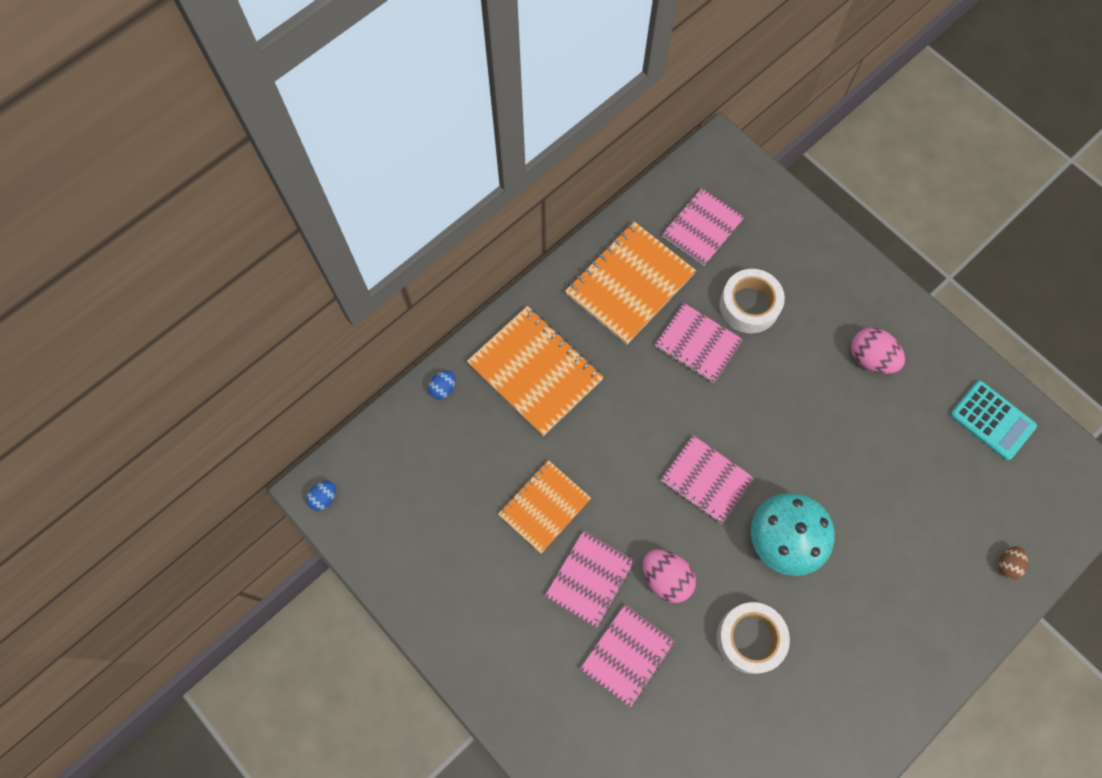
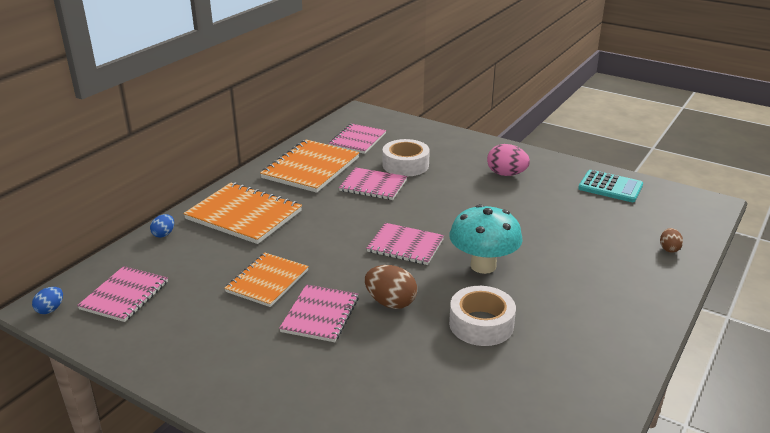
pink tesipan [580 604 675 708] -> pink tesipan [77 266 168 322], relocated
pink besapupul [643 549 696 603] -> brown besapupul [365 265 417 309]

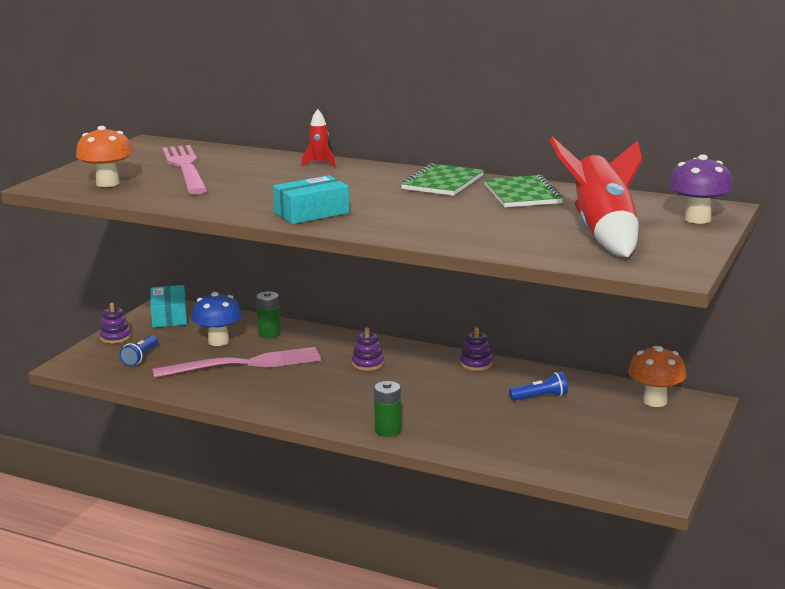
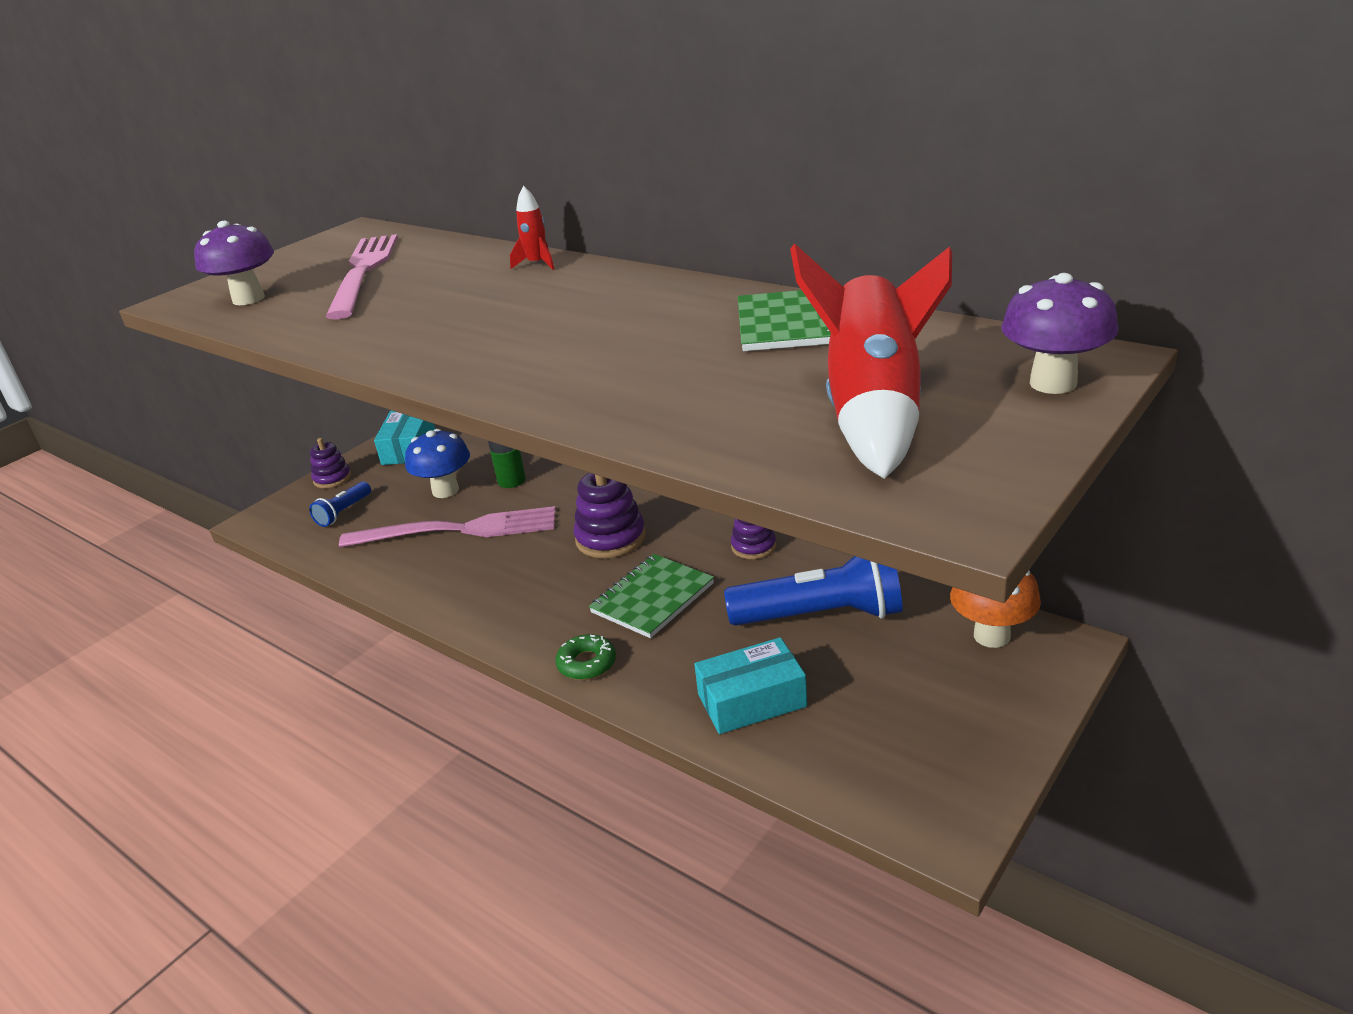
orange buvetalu [76 126 133 187] -> purple buvetalu [194 221 274 305]
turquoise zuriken [273 175 349 224] -> turquoise zuriken [694 637 807 734], relocated
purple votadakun [352 327 384 371] -> purple votadakun [573 473 646 558], x1.63
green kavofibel [374 381 401 437] -> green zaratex [556 634 616 680]
green tesipan [401 163 484 196] -> green tesipan [589 554 714 638], relocated
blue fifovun [509 372 568 401] -> blue fifovun [724 556 903 626], x2.06

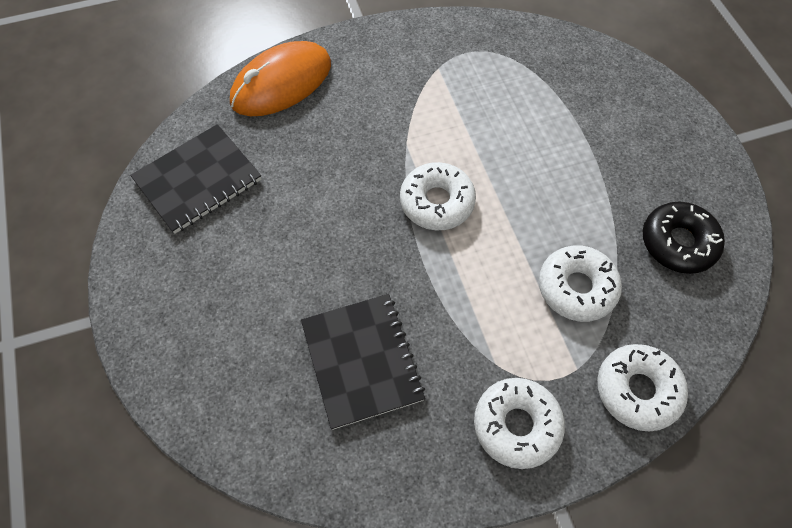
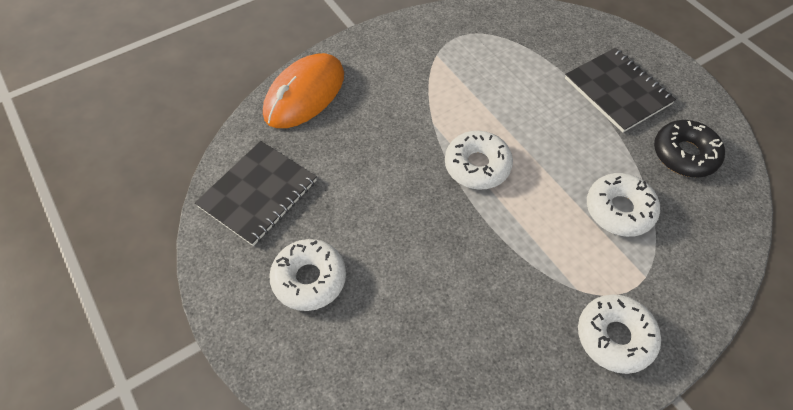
black tesipan [301 294 425 430] -> black tesipan [565 48 676 133], relocated
white zaratex [597 344 688 432] -> white zaratex [269 239 346 311], relocated

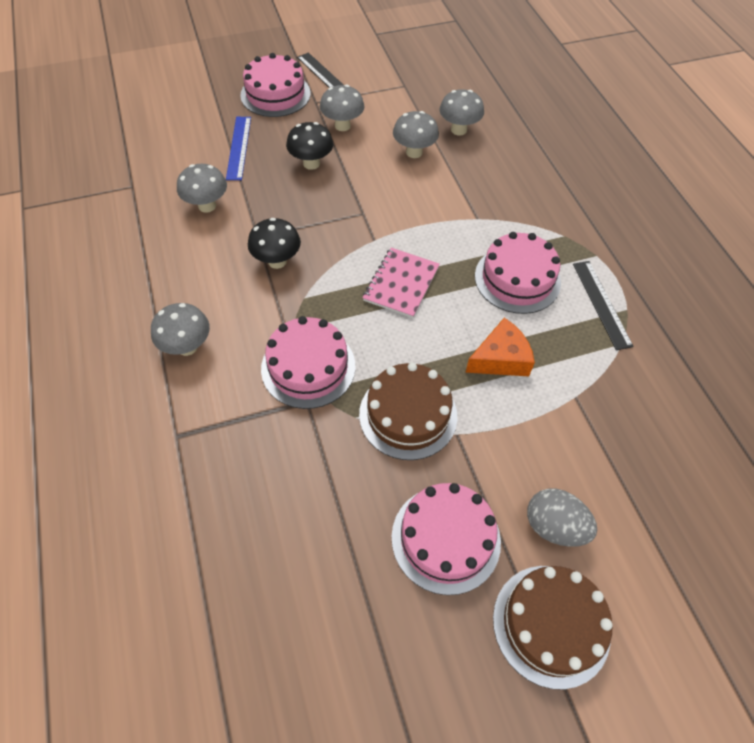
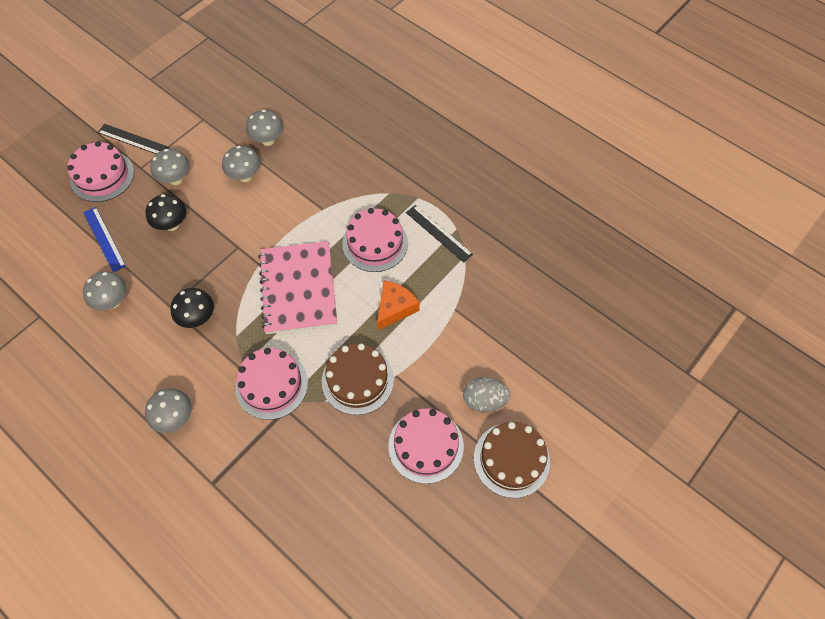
pink tesipan [363 248 440 318] -> pink tesipan [258 241 337 334], x1.67

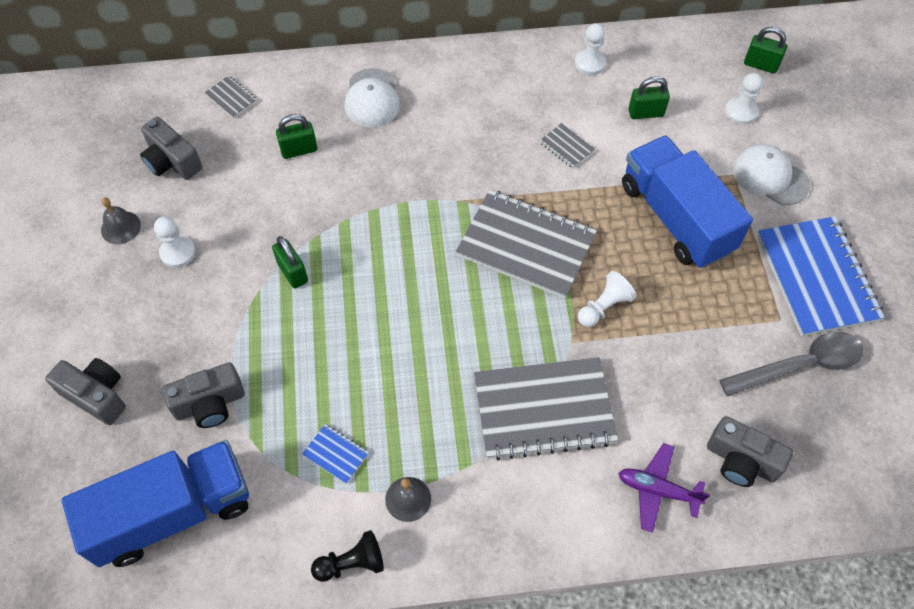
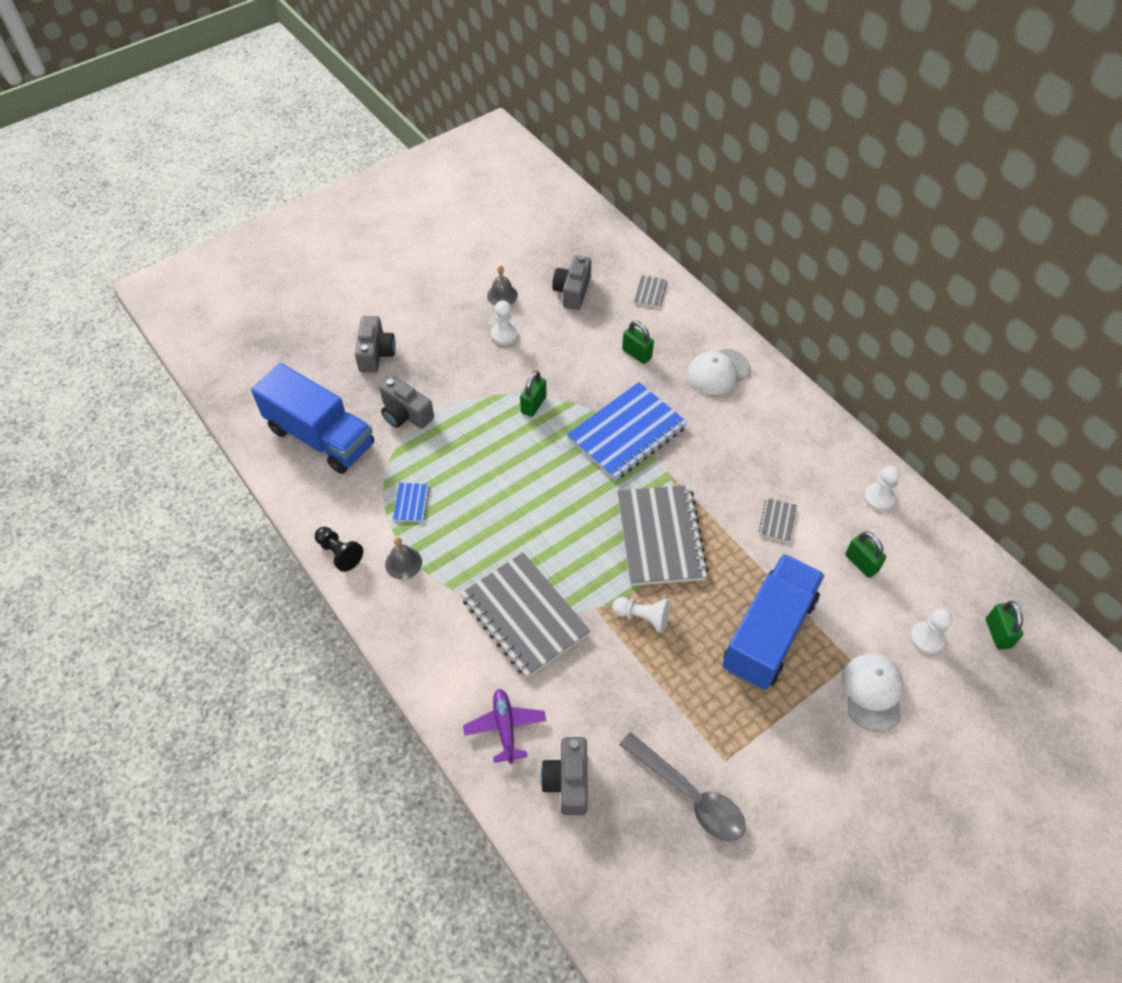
blue tesipan [757 216 885 336] -> blue tesipan [567 382 688 480], relocated

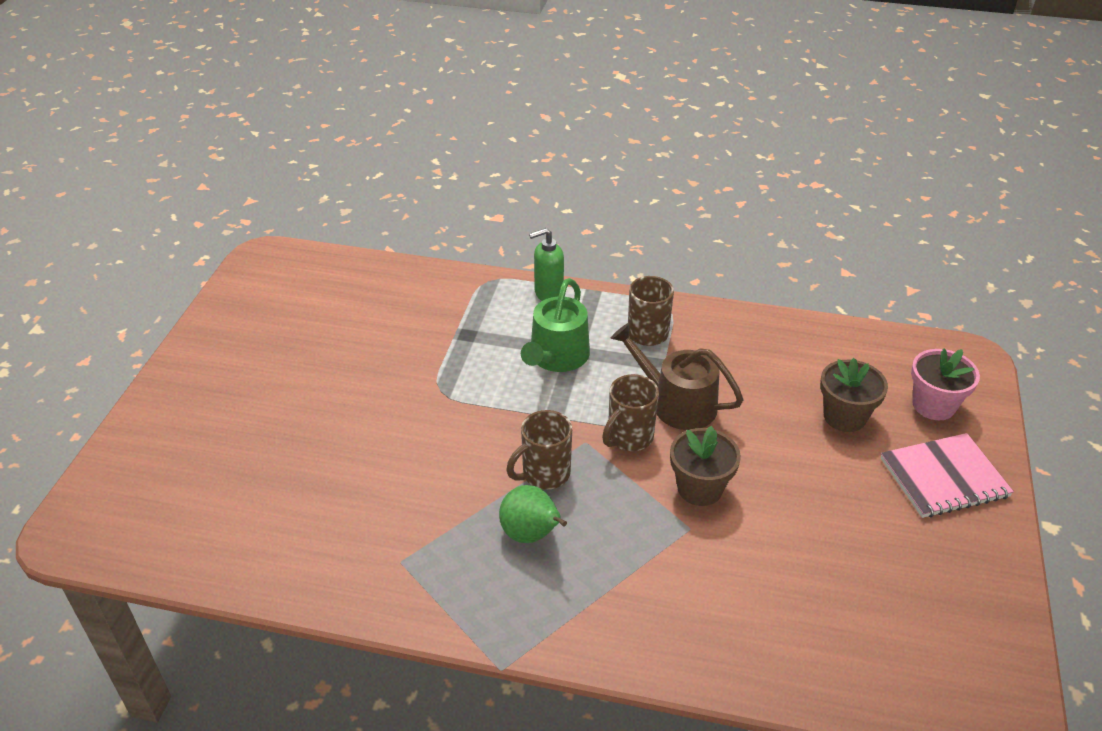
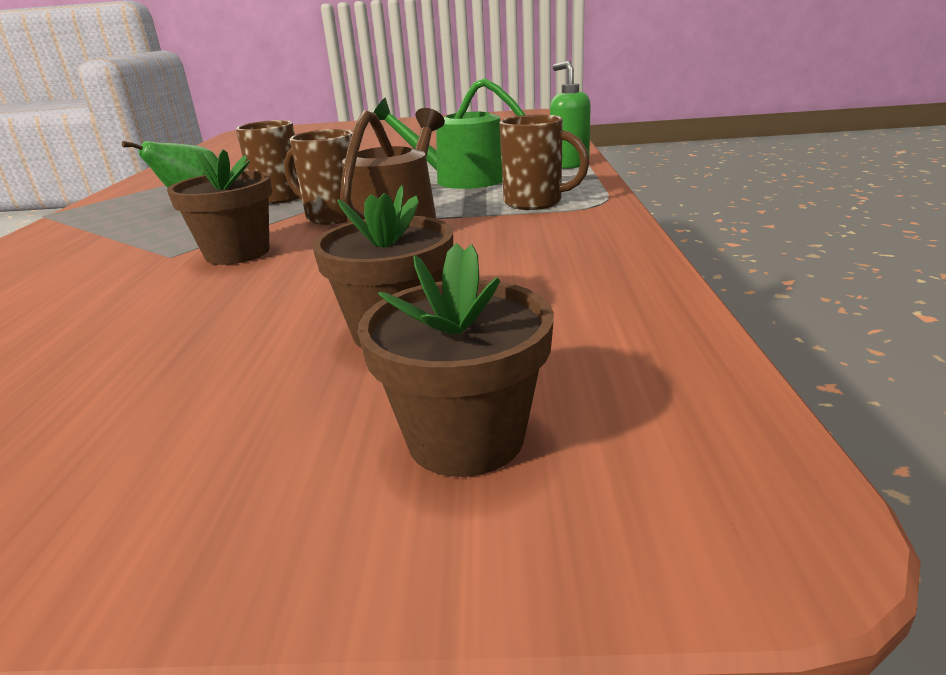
pink tesipan [881 433 1014 518] -> none
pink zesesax [911 348 980 420] -> brown zesesax [357 243 554 477]

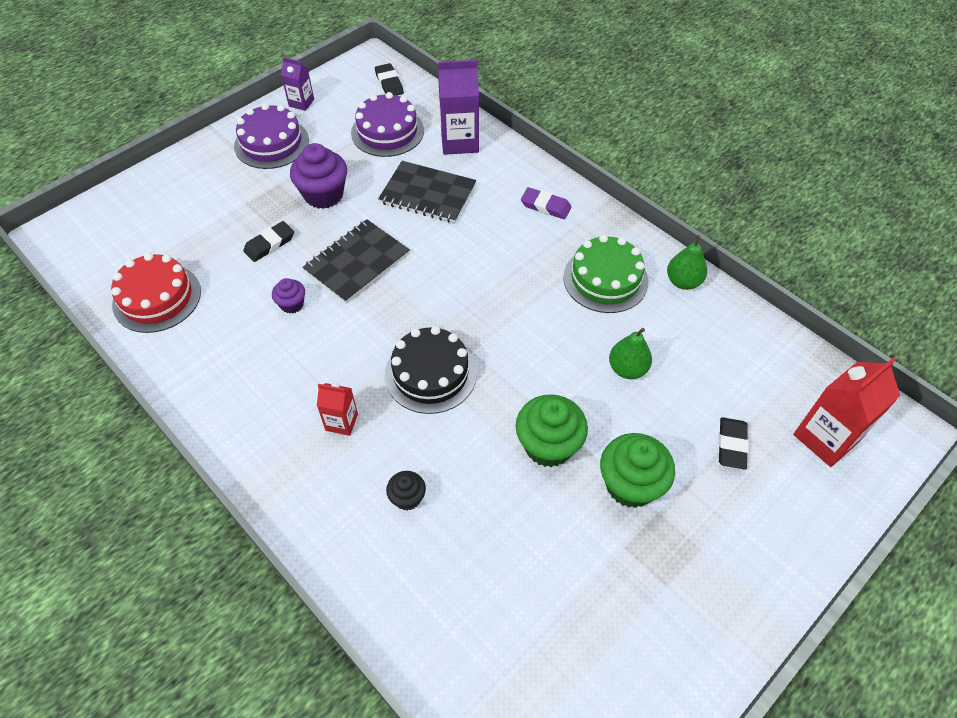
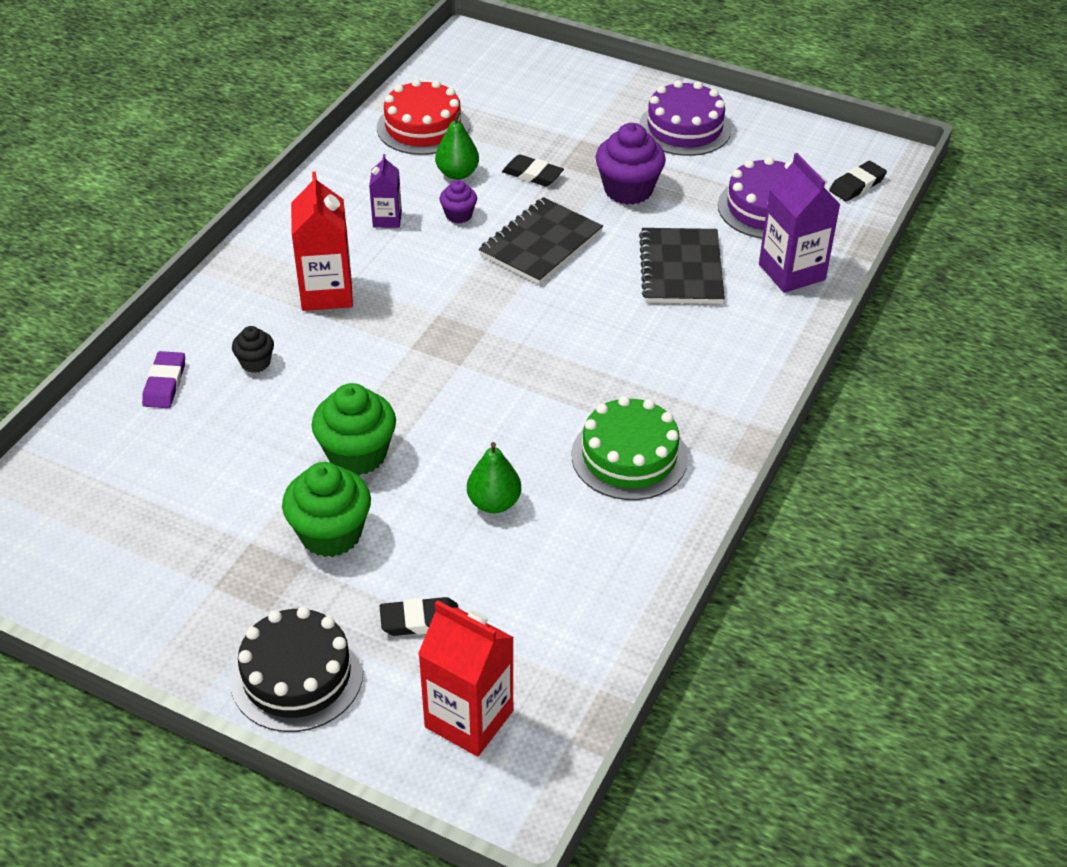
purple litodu [281 57 314 111] -> purple litodu [369 154 402 228], relocated
black tesipan [302 219 410 303] -> black tesipan [479 197 603 284], 75 degrees counterclockwise
red litodu [317 383 358 436] -> red litodu [291 171 353 311], x1.78
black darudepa [385 326 477 414] -> black darudepa [230 606 363 732], relocated
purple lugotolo [521 187 571 219] -> purple lugotolo [142 351 185 408], relocated
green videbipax [667 235 707 290] -> green videbipax [435 111 479 180], relocated

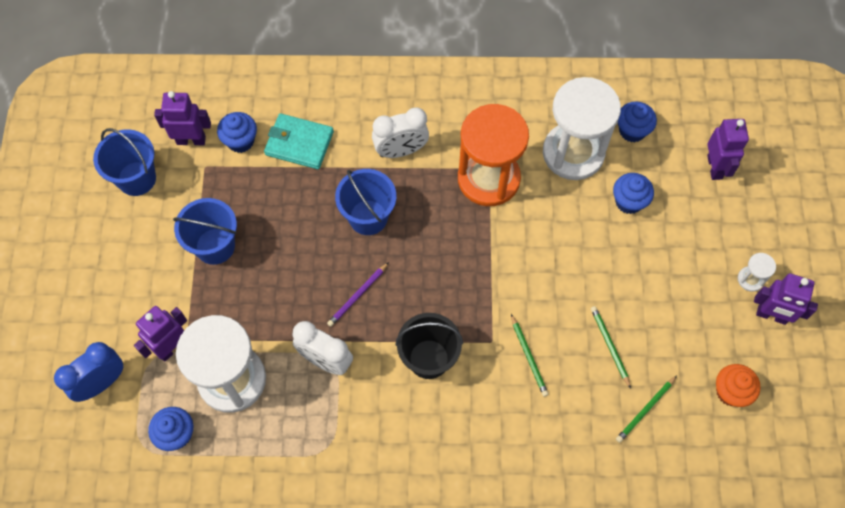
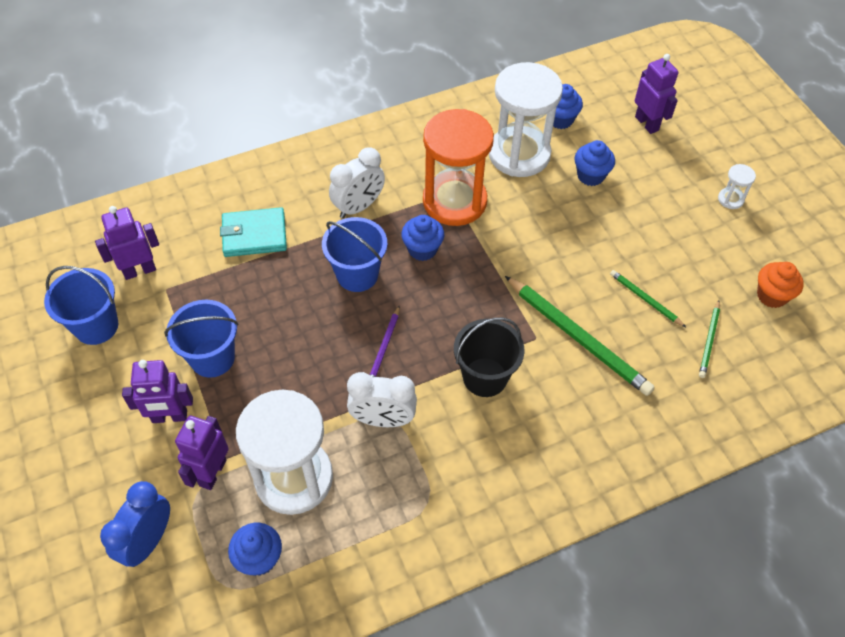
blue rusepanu [217 112 257 153] -> blue rusepanu [401 215 444 261], relocated
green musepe [511 314 549 397] -> green musepe [505 276 655 396], x1.98
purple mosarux [754 273 818 325] -> purple mosarux [122 360 193 423], relocated

